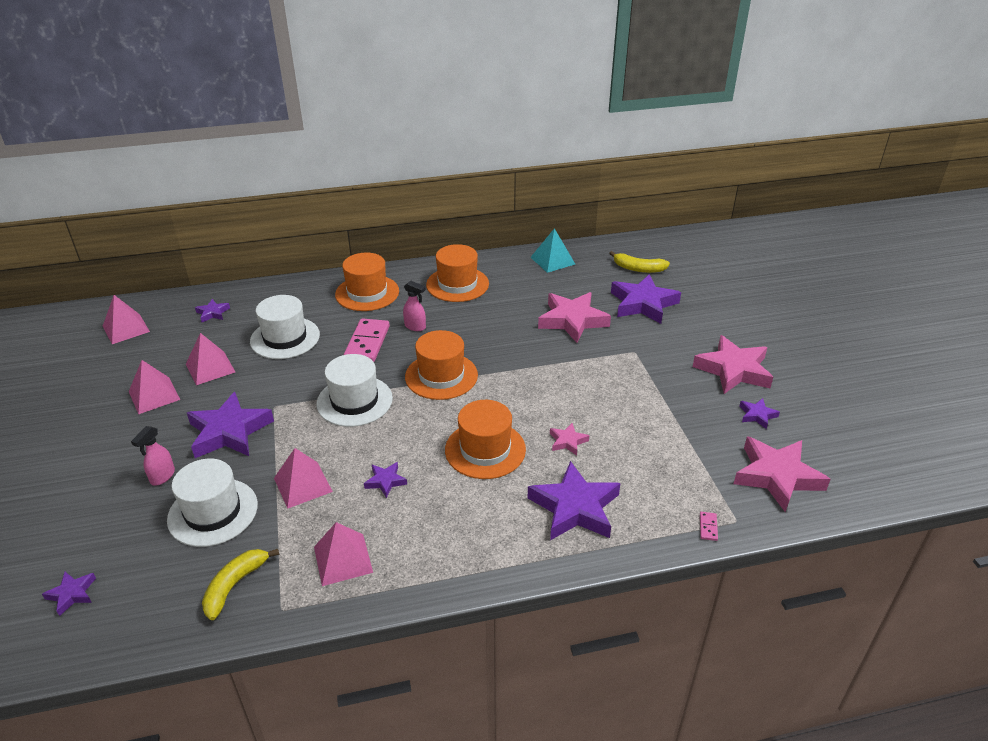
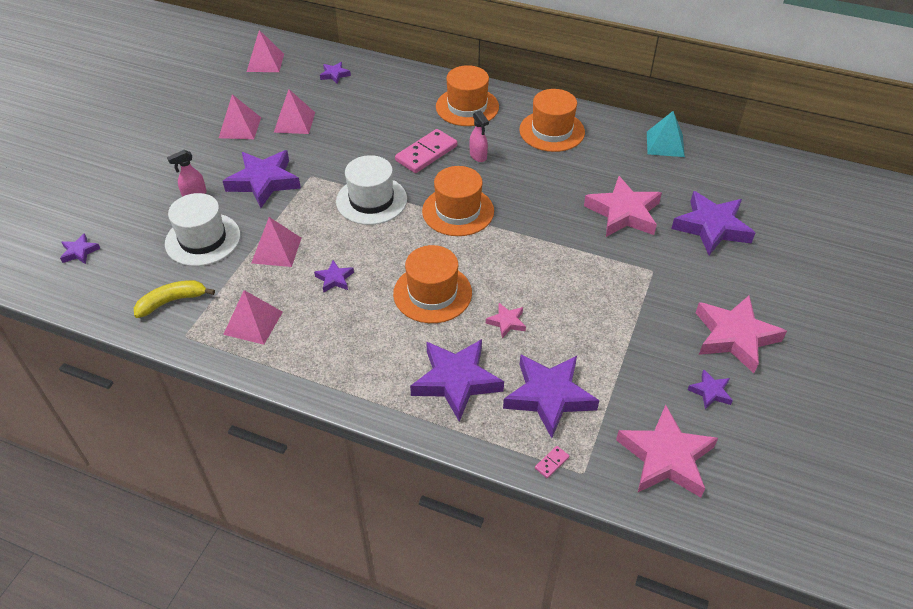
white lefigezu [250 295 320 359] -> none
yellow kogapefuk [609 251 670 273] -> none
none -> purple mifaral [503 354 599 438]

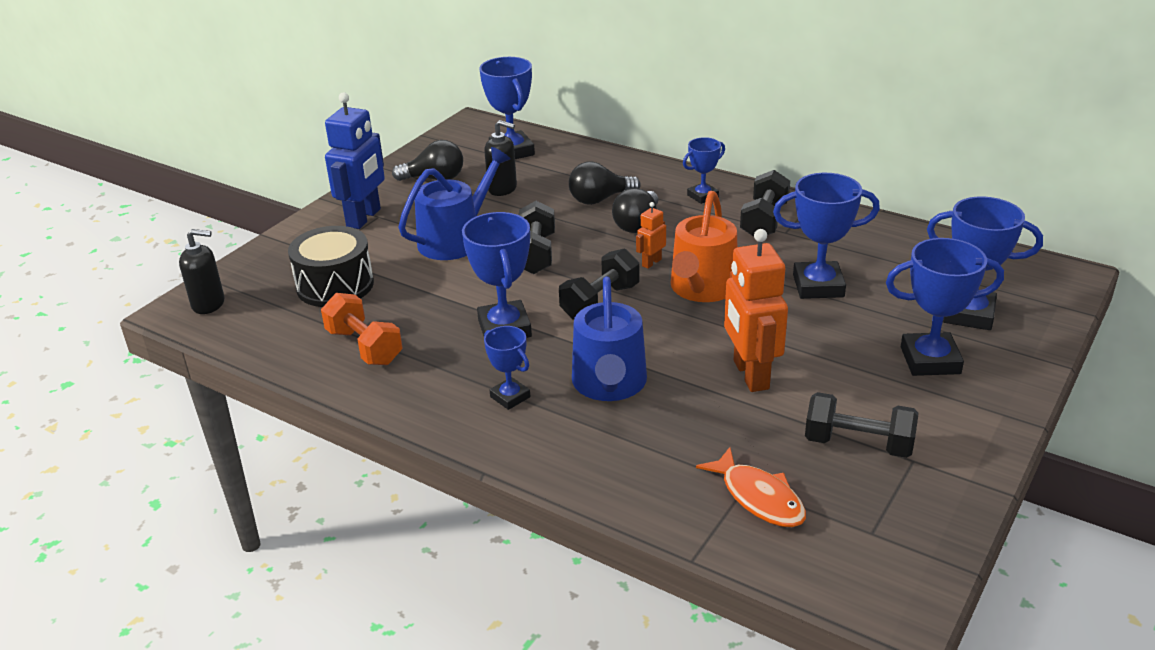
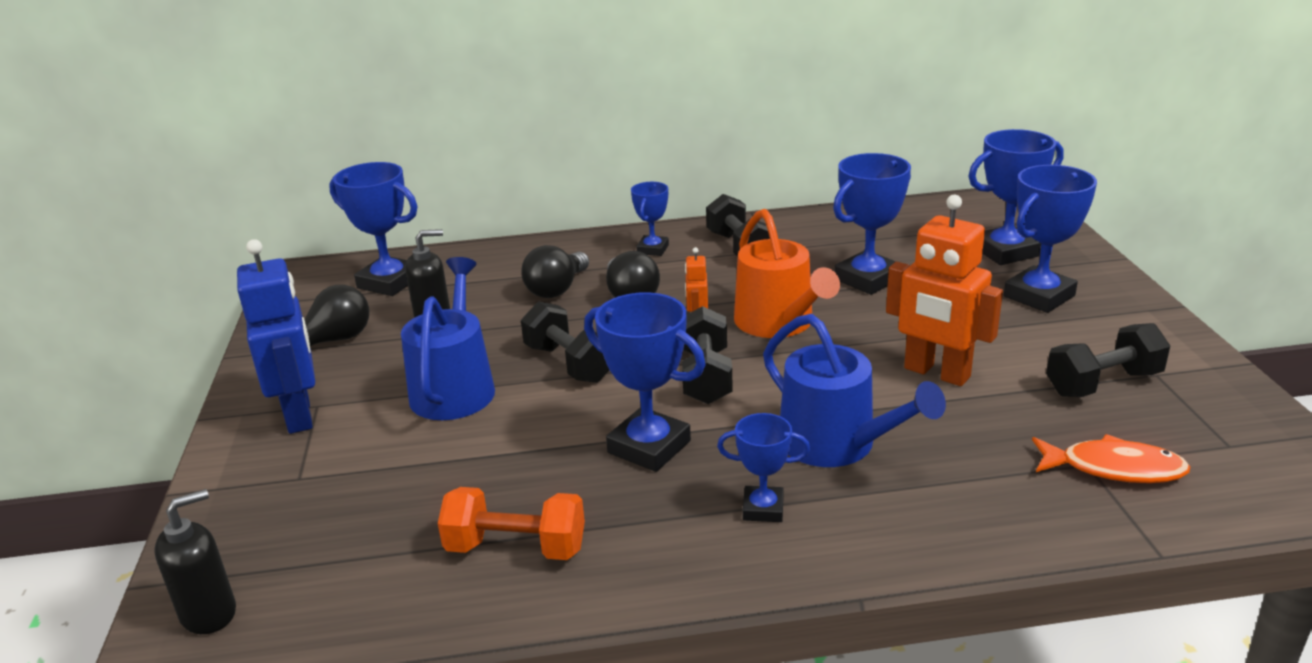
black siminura [288 226 374 307] -> none

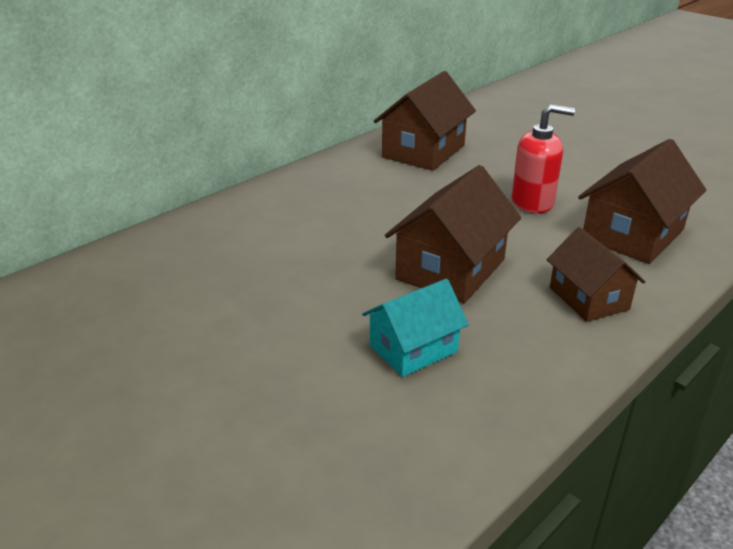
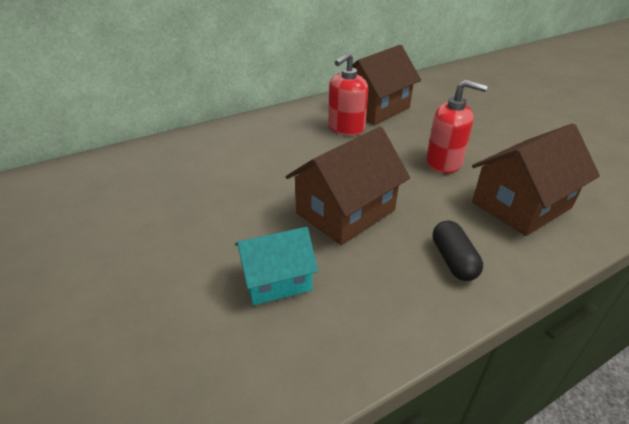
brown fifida [547 227 645 322] -> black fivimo [433 221 483 281]
none -> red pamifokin [328 52 368 136]

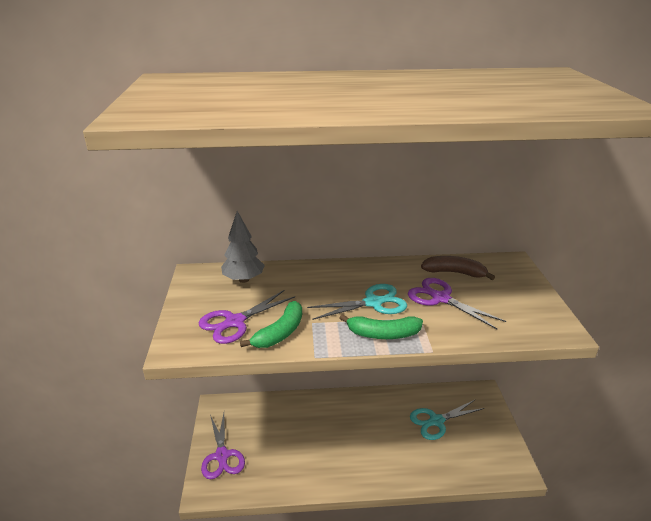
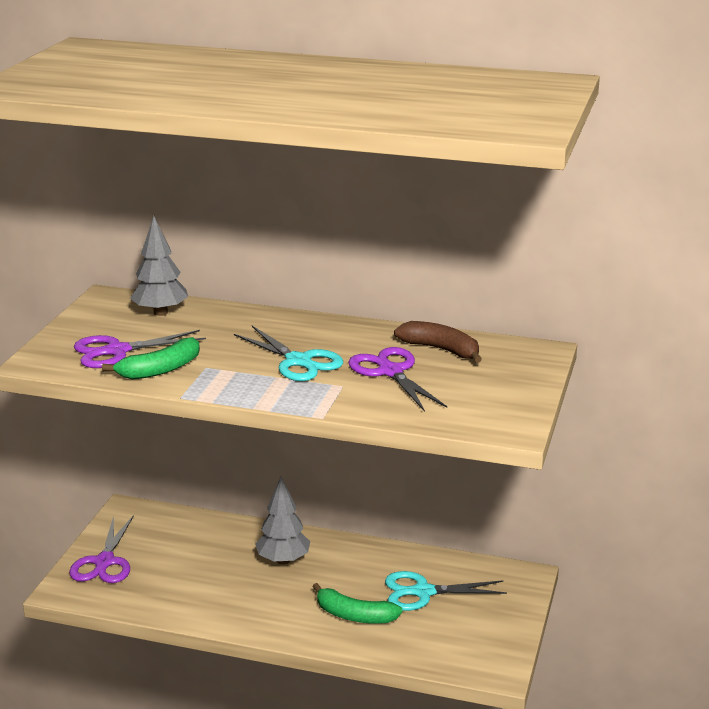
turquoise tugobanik [307 284 407 320] -> turquoise tugobanik [234 326 343 381], 45 degrees clockwise
green kogapefuk [339 314 423 339] -> green kogapefuk [313 583 403 624], relocated
none -> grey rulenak [255 477 310 565]

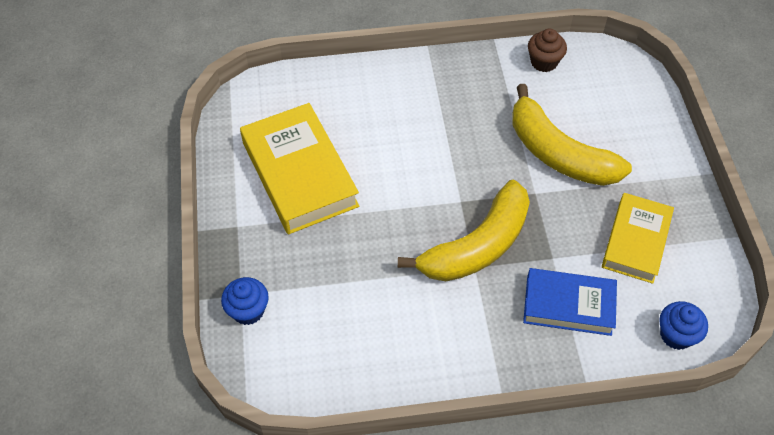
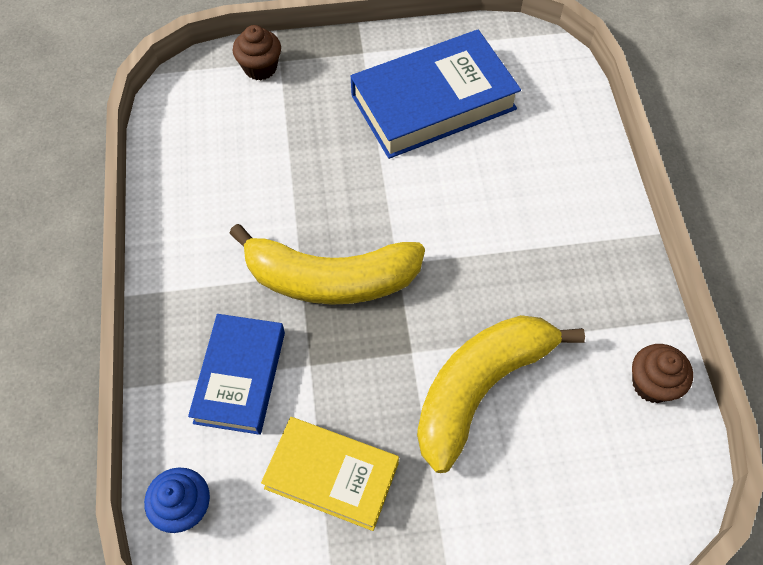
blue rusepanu [221 277 269 325] -> brown rusepanu [232 25 281 80]
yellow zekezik [240 103 359 234] -> blue zekezik [351 30 521 159]
yellow kogapefuk [398 180 530 281] -> yellow kogapefuk [229 224 425 305], 45 degrees counterclockwise

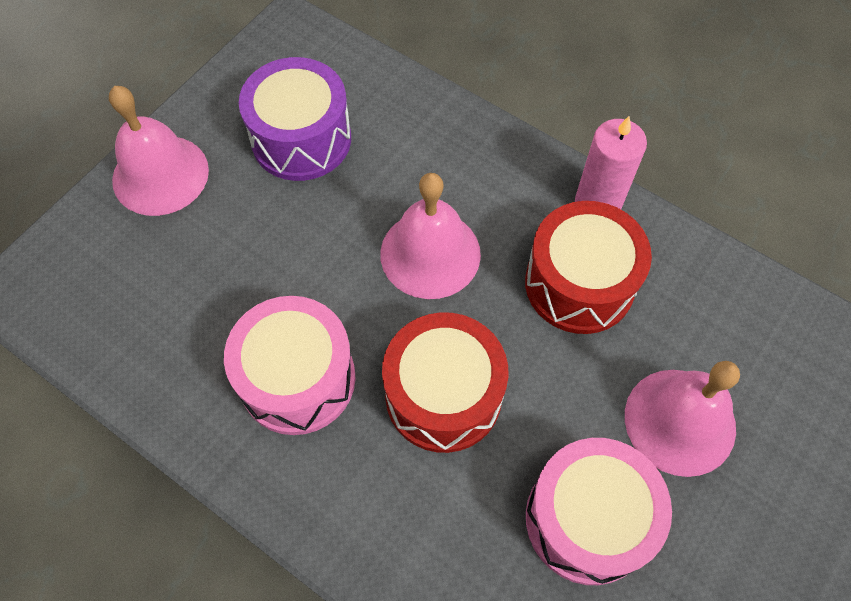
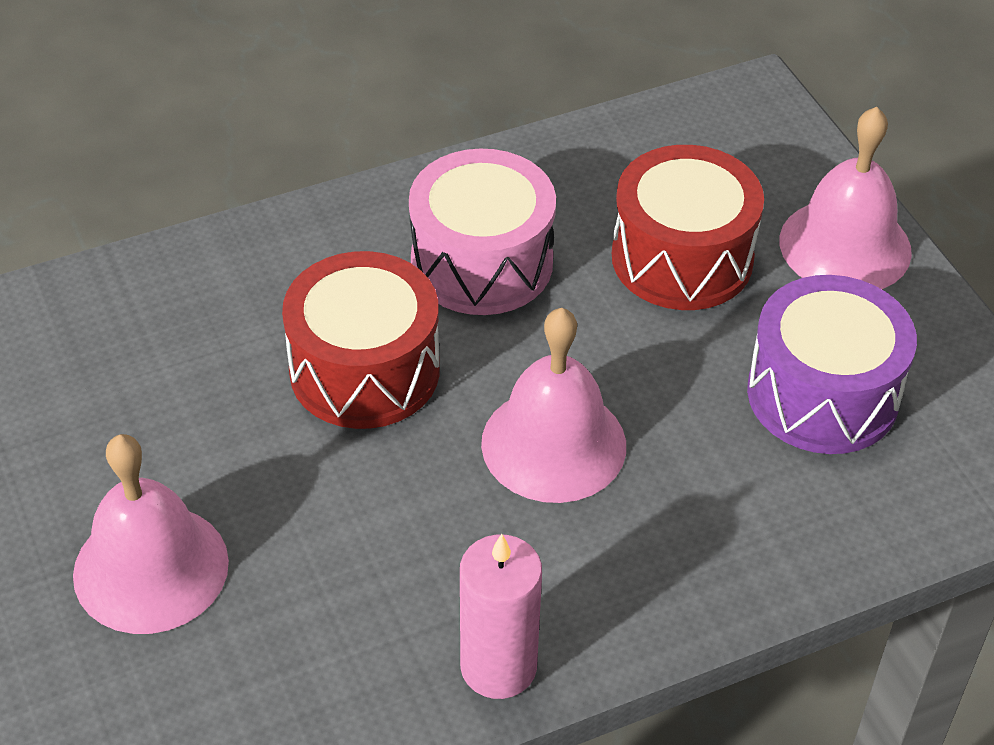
red siminura [525 201 652 334] -> red siminura [612 145 764 310], relocated
pink siminura [526 438 672 585] -> none

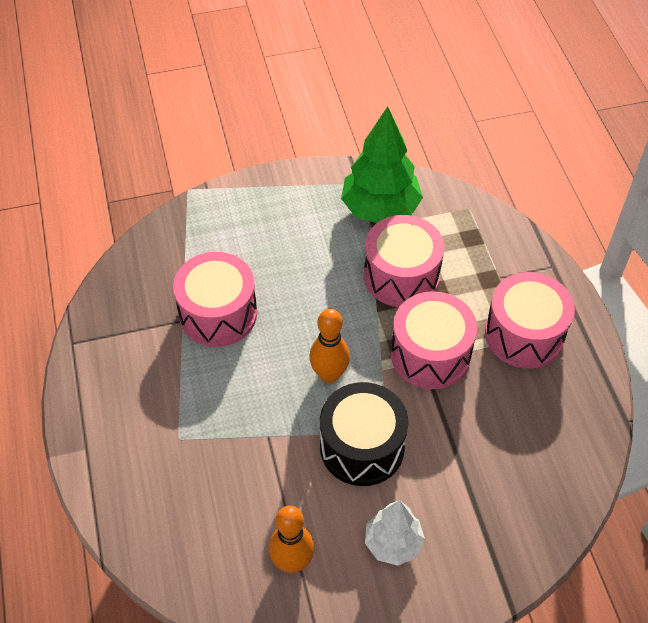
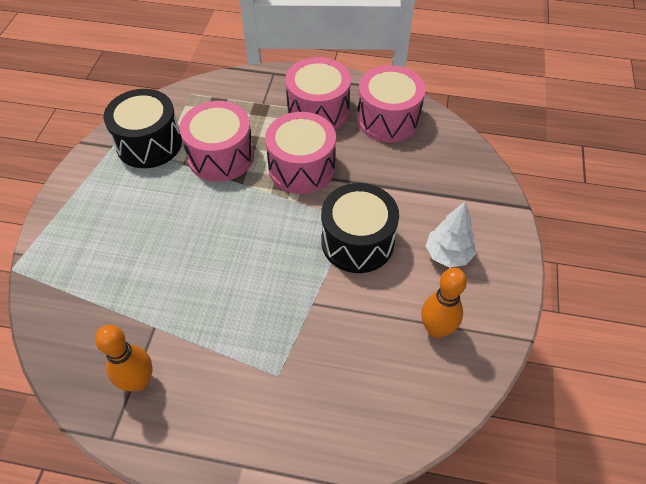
pink siminura [173 252 257 347] -> pink siminura [357 65 425 142], relocated
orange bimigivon [309 309 350 383] -> orange bimigivon [95 325 153 391], relocated
green rulenak [341 107 423 223] -> black siminura [104 89 182 168]

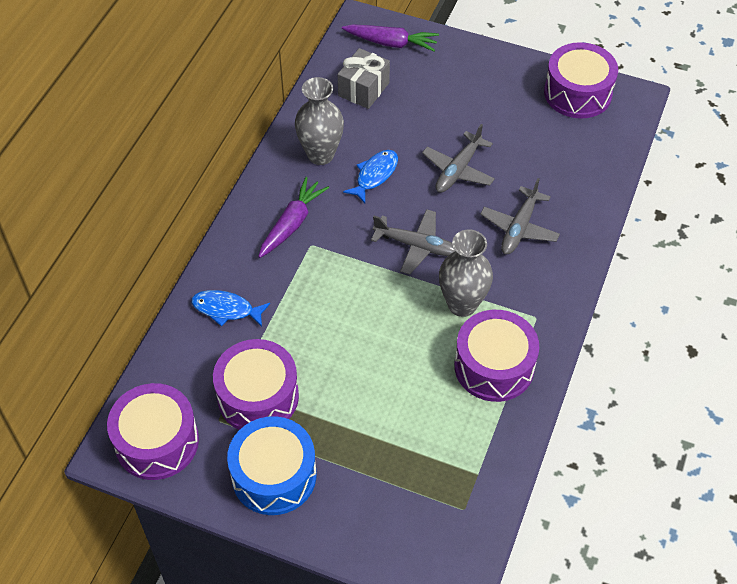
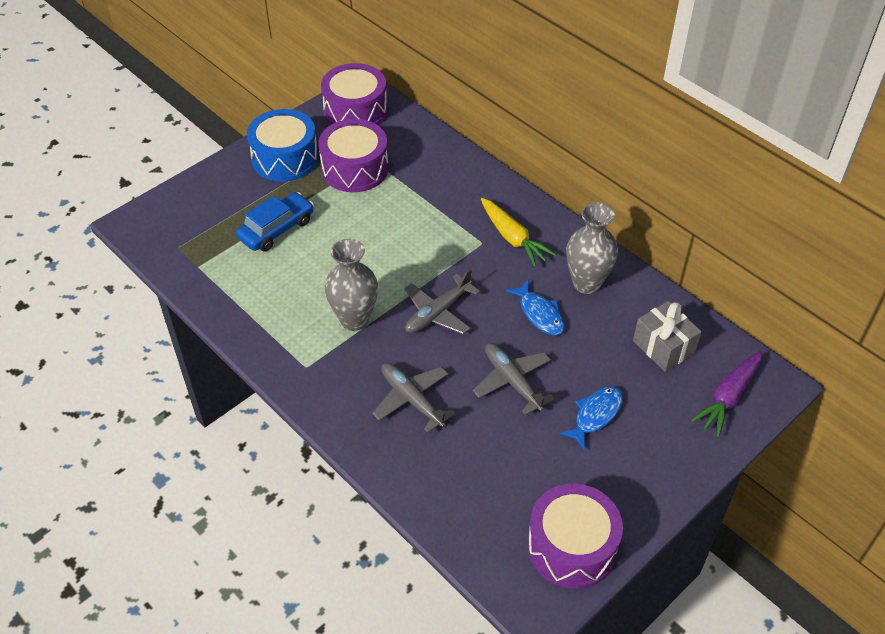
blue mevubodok [191 290 270 327] -> blue mevubodok [559 386 623 450], relocated
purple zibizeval [258 177 329 258] -> yellow zibizeval [481 198 556 267]
purple siminura [454 310 539 402] -> none
none -> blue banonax [236 192 314 252]

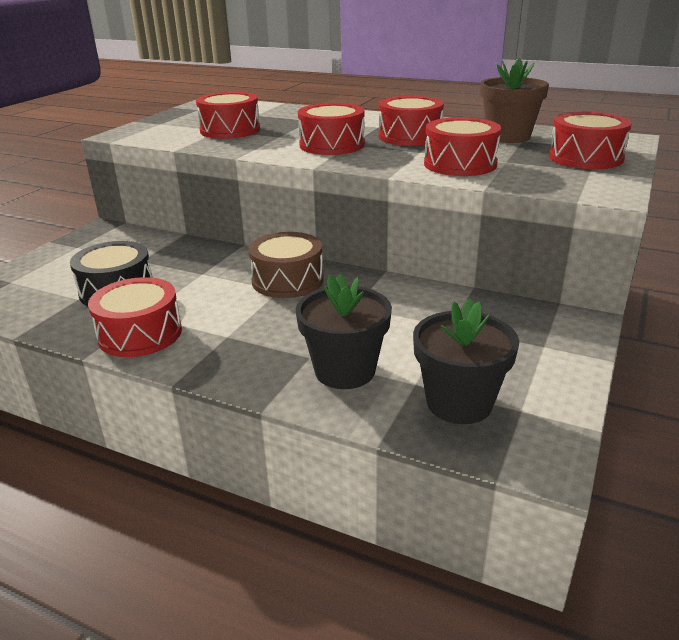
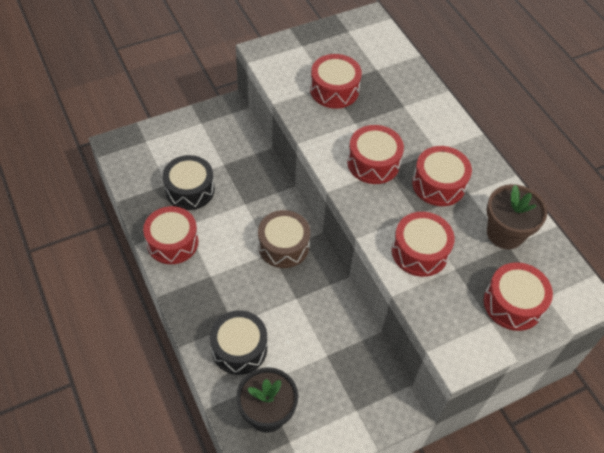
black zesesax [296 274 392 389] -> black siminura [210 310 267 375]

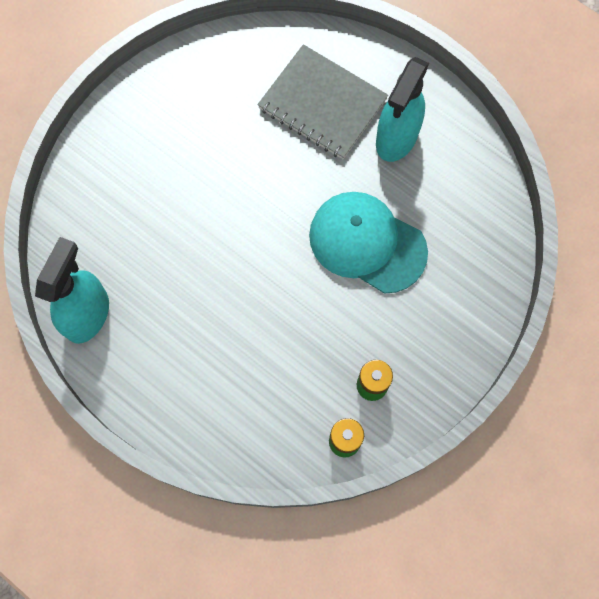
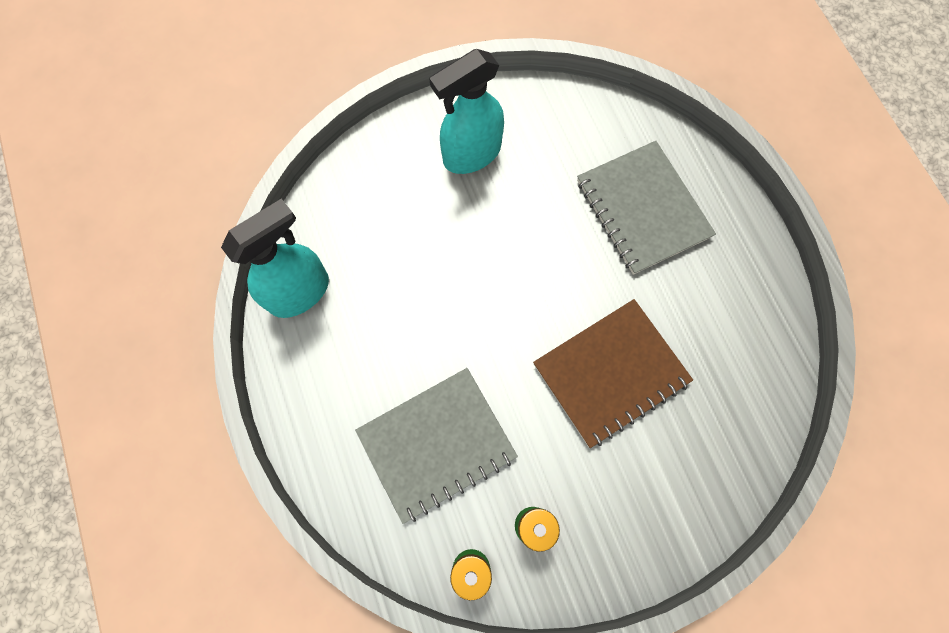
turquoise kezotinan [309 192 428 294] -> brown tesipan [533 299 693 448]
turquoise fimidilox [376 57 429 162] -> turquoise fimidilox [429 49 504 174], relocated
none -> grey tesipan [355 368 518 524]

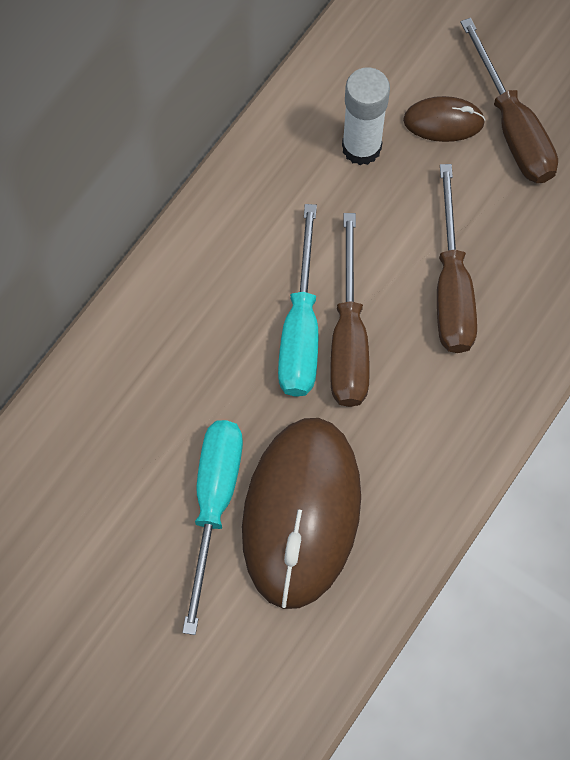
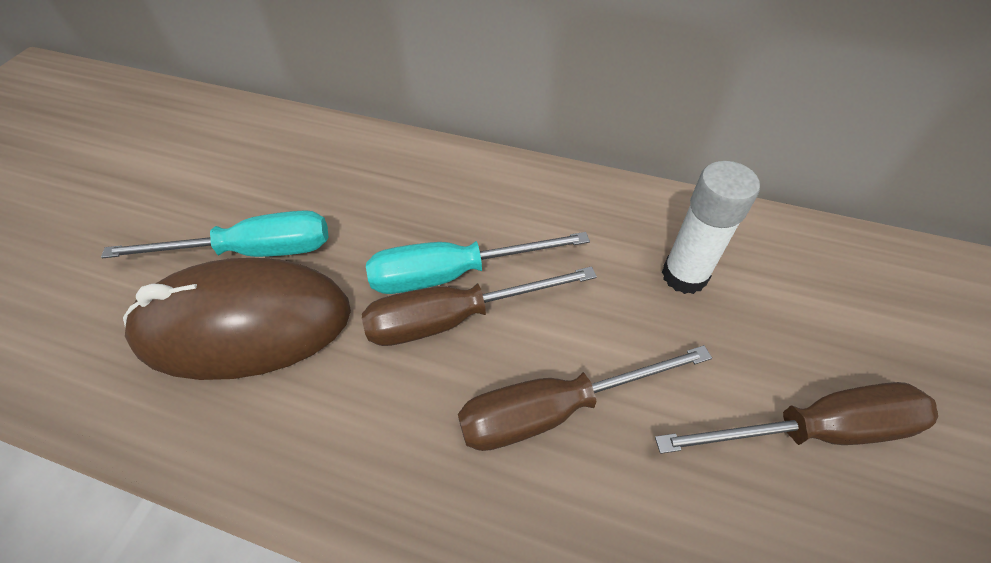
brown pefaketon [403 96 485 142] -> none
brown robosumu [460 18 558 183] -> brown robosumu [655 382 938 454], 150 degrees counterclockwise

